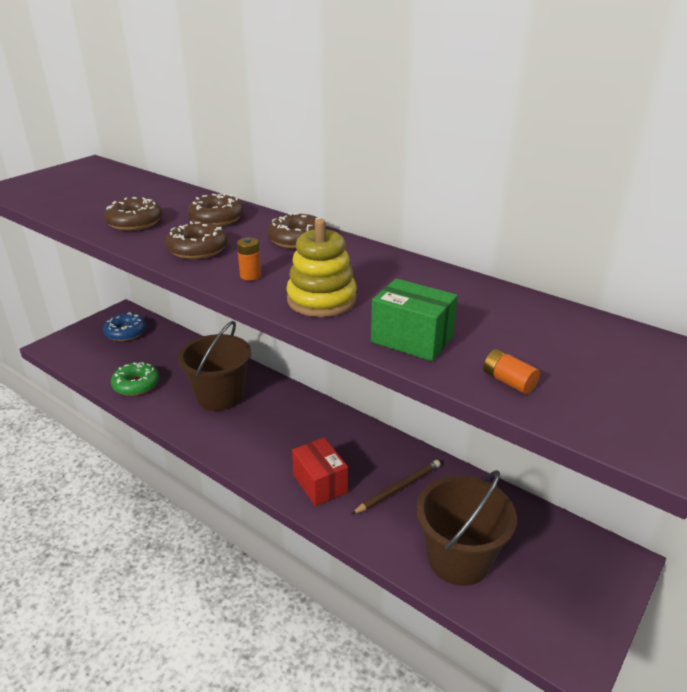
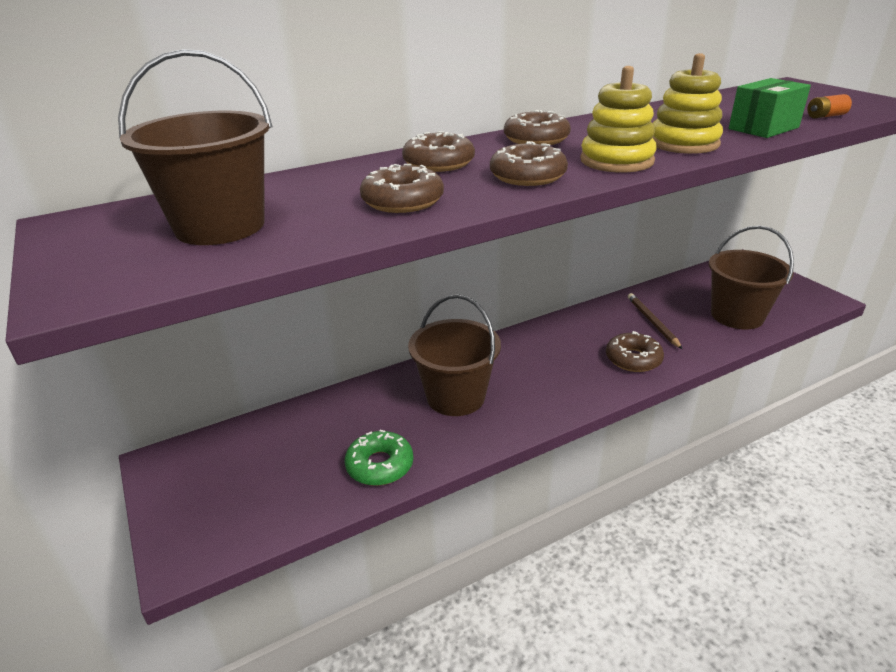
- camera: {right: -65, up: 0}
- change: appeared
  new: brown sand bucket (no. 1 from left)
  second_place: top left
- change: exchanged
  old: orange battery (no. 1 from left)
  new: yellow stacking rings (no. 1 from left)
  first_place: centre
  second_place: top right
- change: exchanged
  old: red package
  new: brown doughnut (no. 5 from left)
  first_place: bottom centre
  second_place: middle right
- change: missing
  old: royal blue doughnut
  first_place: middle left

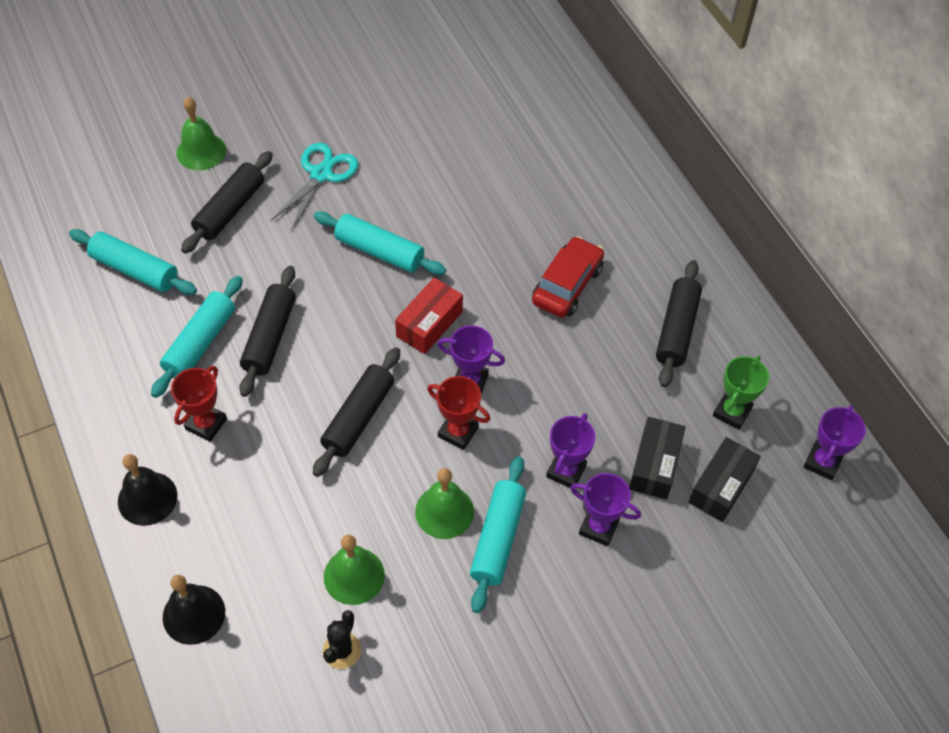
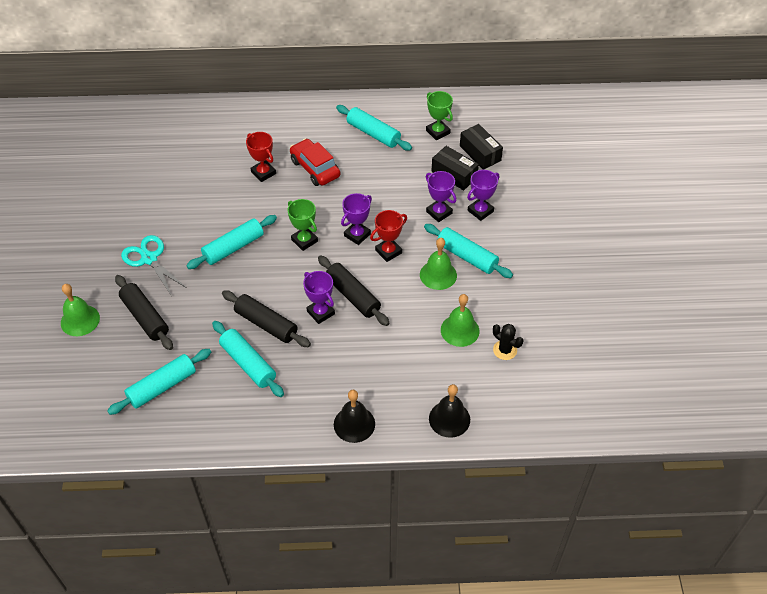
- camera: {right: -65, up: -5}
- change: relocated
  old: red prize cup (no. 1 from left)
  first_place: middle left
  second_place: top centre
- change: exchanged
  old: red package
  new: green prize cup (no. 1 from left)
  first_place: centre
  second_place: centre
- change: relocated
  old: purple prize cup (no. 4 from left in the first image)
  new: purple prize cup (no. 1 from left)
  first_place: middle right
  second_place: centre
- change: colour
  old: black rolling pin (no. 4 from left)
  new: turquoise rolling pin (no. 4 from left)
  first_place: middle right
  second_place: top centre

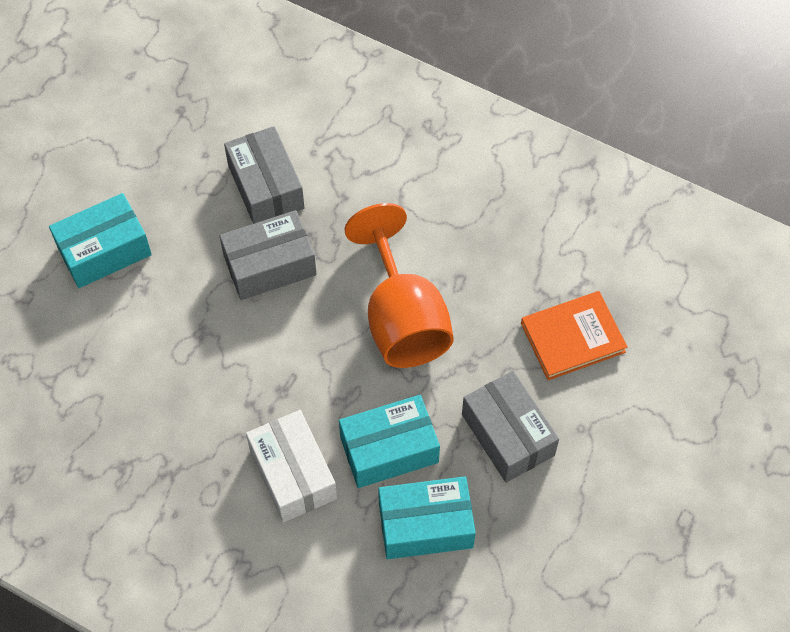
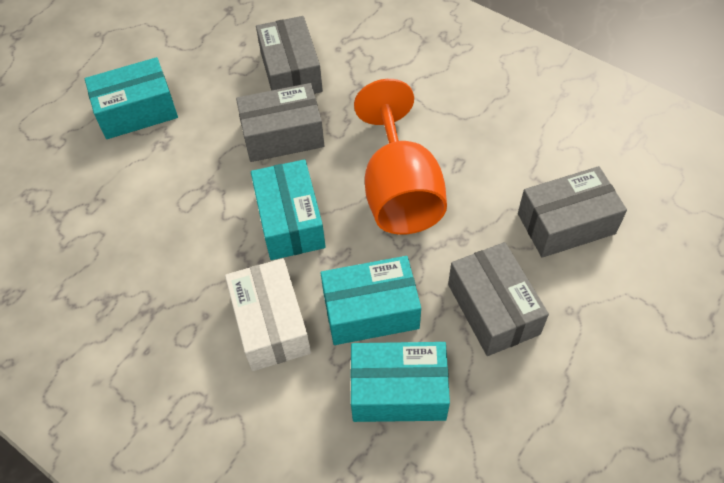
- camera: {right: 10, up: -5}
- change: appeared
  new: turquoise package (no. 2 from left)
  second_place: centre
- change: exchanged
  old: orange hardback
  new: gray package (no. 4 from left)
  first_place: middle right
  second_place: middle right

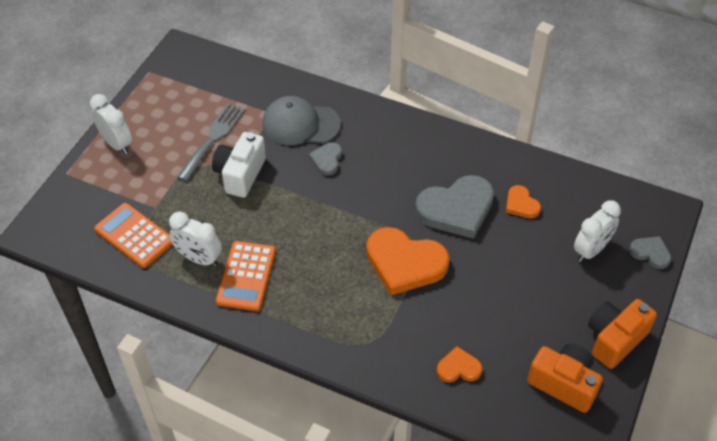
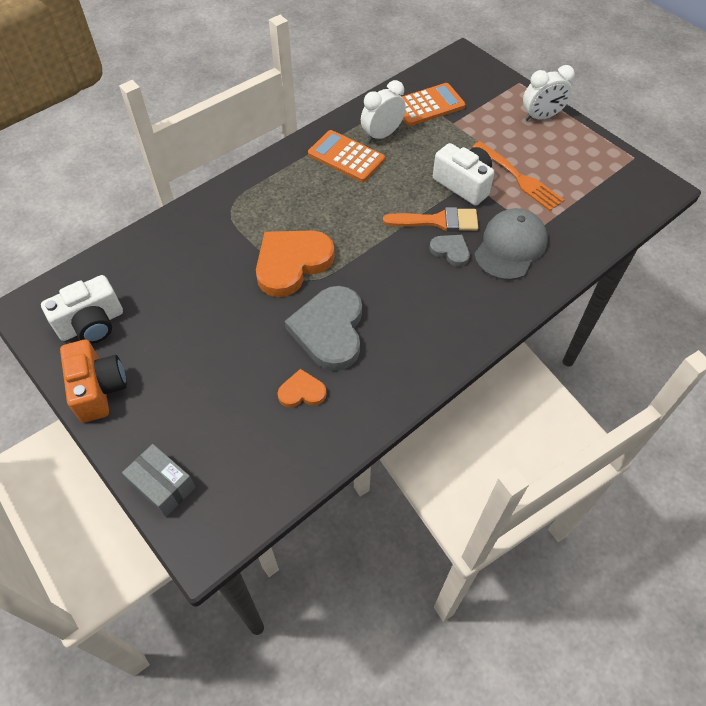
- camera: {right: 115, up: 5}
- change: colour
  old: orange photo camera (no. 1 from left)
  new: pure white photo camera (no. 1 from left)
  first_place: bottom right
  second_place: middle left
- change: exchanged
  old: gray love heart (no. 3 from left)
  new: gray package
  first_place: middle right
  second_place: bottom left
- change: appeared
  new: orange paint brush
  second_place: top centre
- change: colour
  old: gray table fork
  new: orange table fork
  first_place: top left
  second_place: top right
- change: missing
  old: orange love heart (no. 2 from left)
  first_place: bottom centre
- change: missing
  old: pure white alarm clock (no. 3 from left)
  first_place: middle right

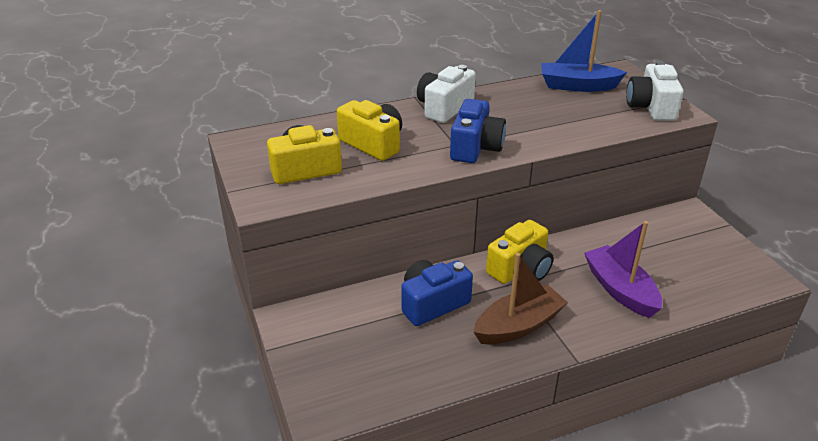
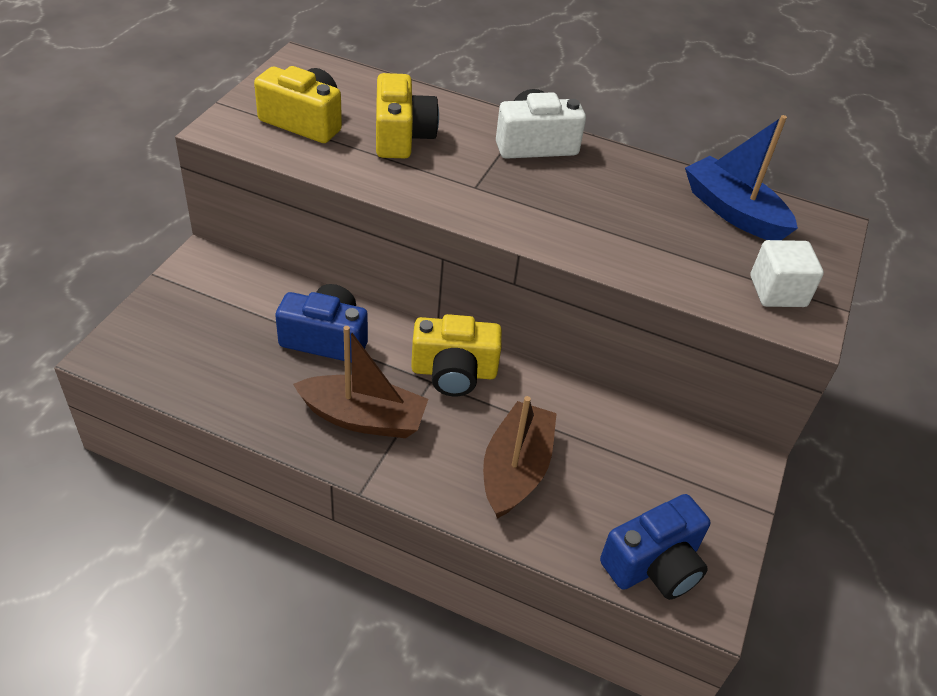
- camera: {right: 40, up: 10}
- change: colour
  old: purple toy boat
  new: brown toy boat (no. 2 from left)
  first_place: middle right
  second_place: centre
- change: relocated
  old: royal blue photo camera (no. 2 from left)
  first_place: top centre
  second_place: bottom right
- change: exchanged
  old: pure white photo camera (no. 2 from left)
  new: pure white cube
  first_place: top right
  second_place: middle right

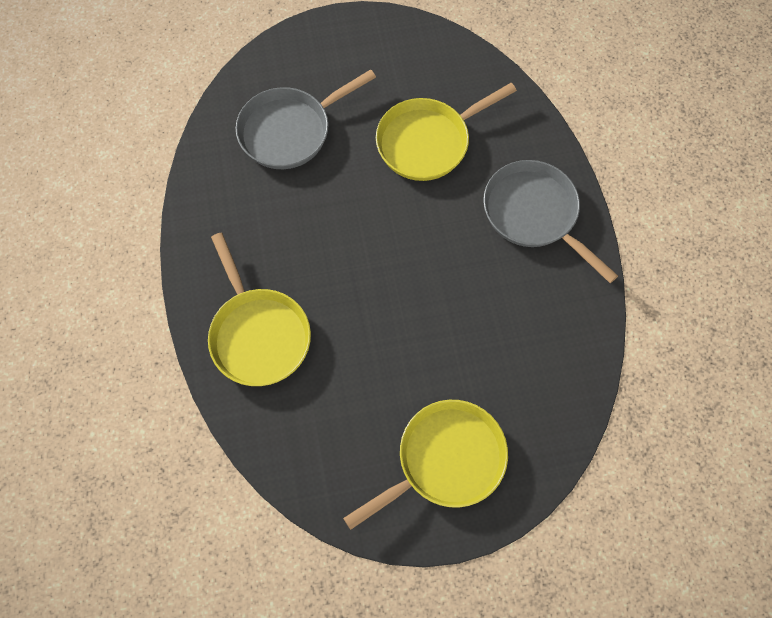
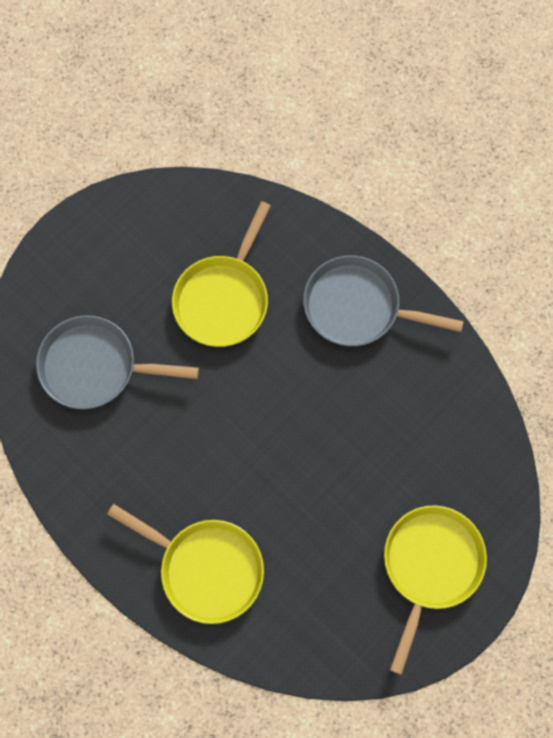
- camera: {right: -35, up: 5}
- change: spun
  old: gray pan (no. 1 from left)
  first_place: top centre
  second_place: middle left
  degrees: 75

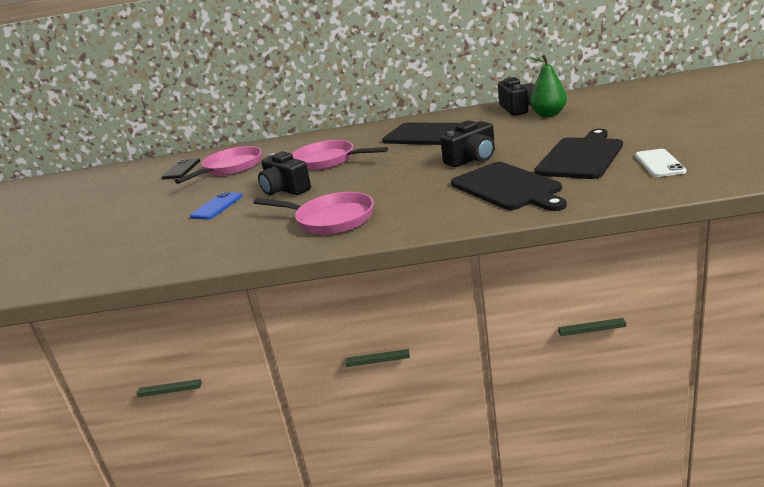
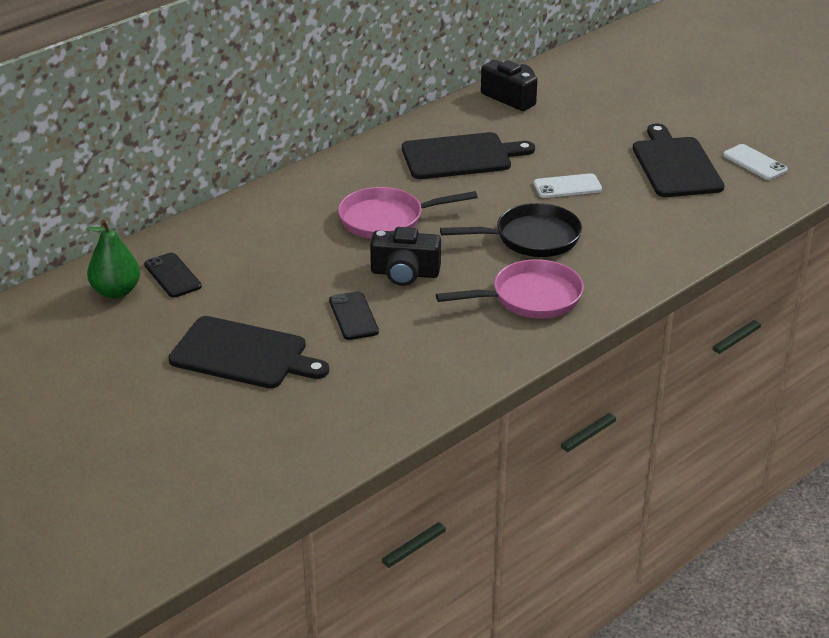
- camera: {right: -45, up: 10}
- change: relocated
  old: green toy pear
  first_place: top right
  second_place: middle left
- change: relocated
  old: black cutting board (no. 2 from left in the first image)
  new: black cutting board (no. 1 from left)
  first_place: centre
  second_place: middle left
- change: colour
  old: royal blue smartphone
  new: black smartphone (no. 2 from left)
  first_place: middle left
  second_place: centre
- change: appeared
  new: black pan
  second_place: centre
- change: exchanged
  old: black photo camera (no. 2 from left)
  new: pure white smartphone (no. 1 from left)
  first_place: top centre
  second_place: top right
- change: missing
  old: rosy pan (no. 1 from left)
  first_place: middle left

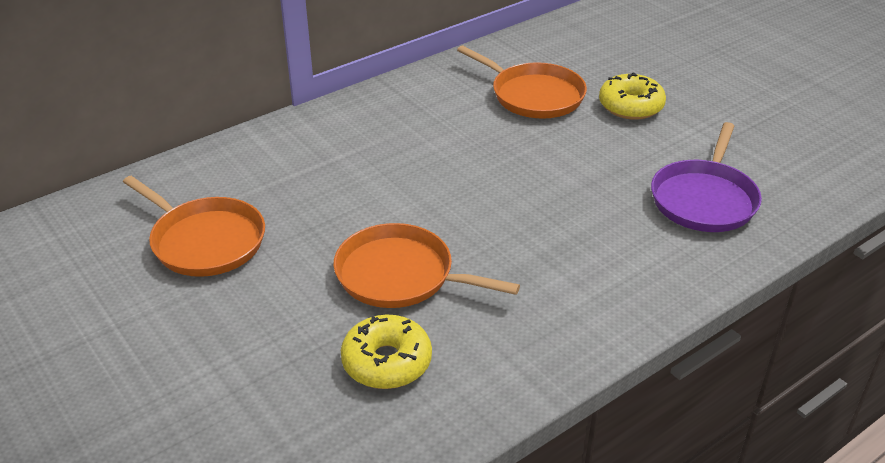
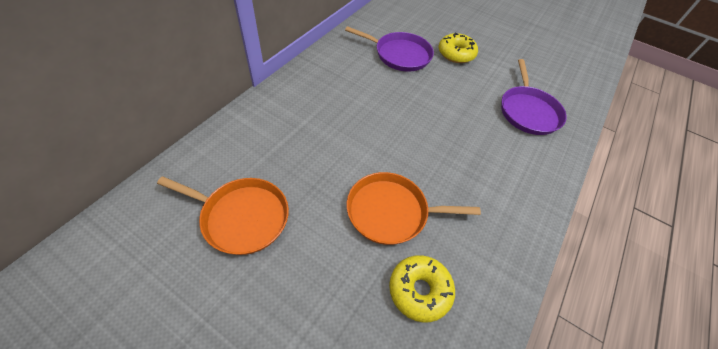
- camera: {right: -25, up: 15}
- change: colour
  old: orange pan (no. 3 from left)
  new: purple pan (no. 1 from left)
  first_place: top centre
  second_place: top centre

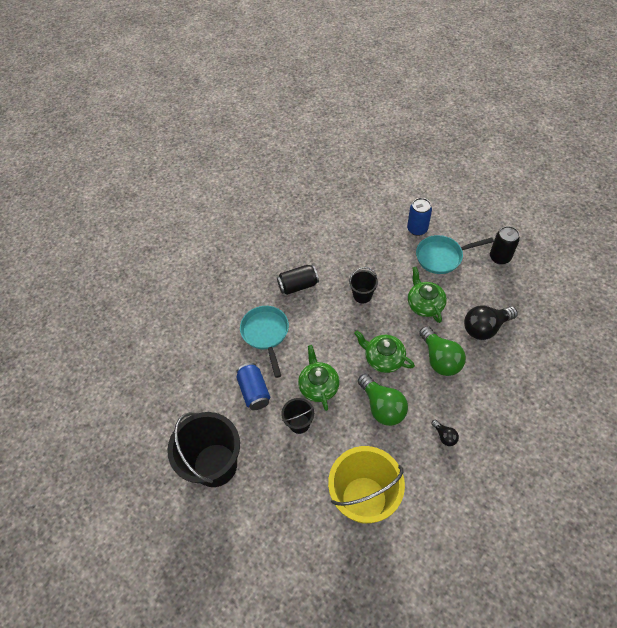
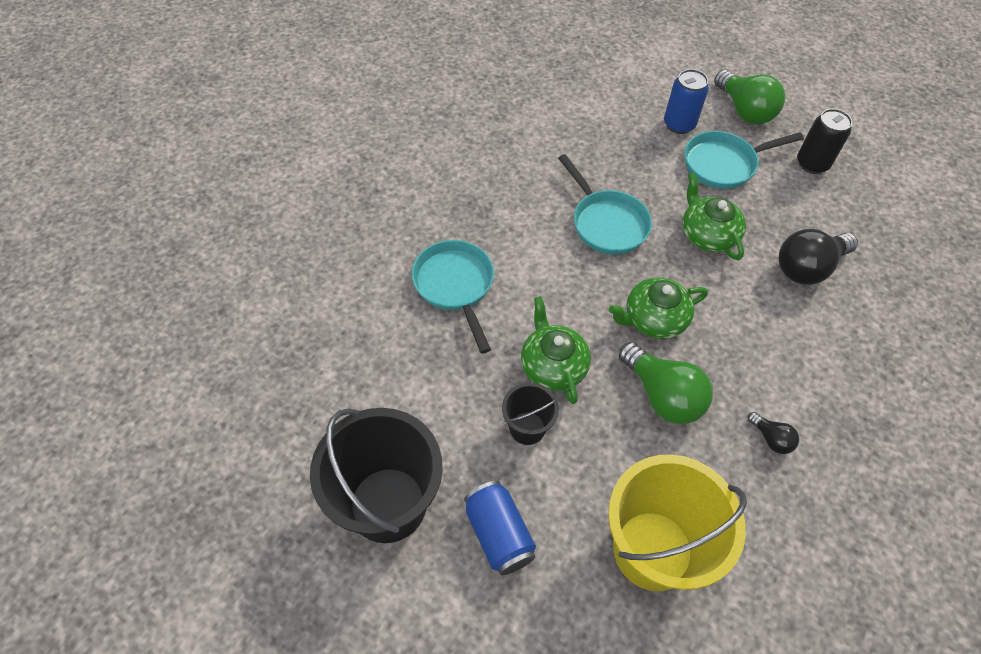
- camera: {right: -10, up: 0}
- change: relocated
  old: royal blue soda can (no. 1 from left)
  first_place: centre
  second_place: bottom centre
- change: exchanged
  old: black sand bucket (no. 3 from left)
  new: turquoise pan (no. 2 from left)
  first_place: centre
  second_place: top centre
- change: spun
  old: green tea pot (no. 2 from left)
  first_place: centre
  second_place: middle right
  degrees: -45
- change: relocated
  old: green bulb (no. 2 from left)
  first_place: middle right
  second_place: top right
- change: missing
  old: black soda can (no. 1 from left)
  first_place: centre

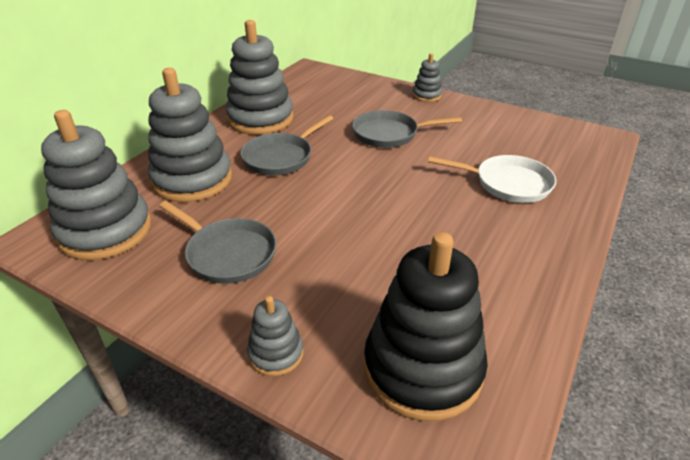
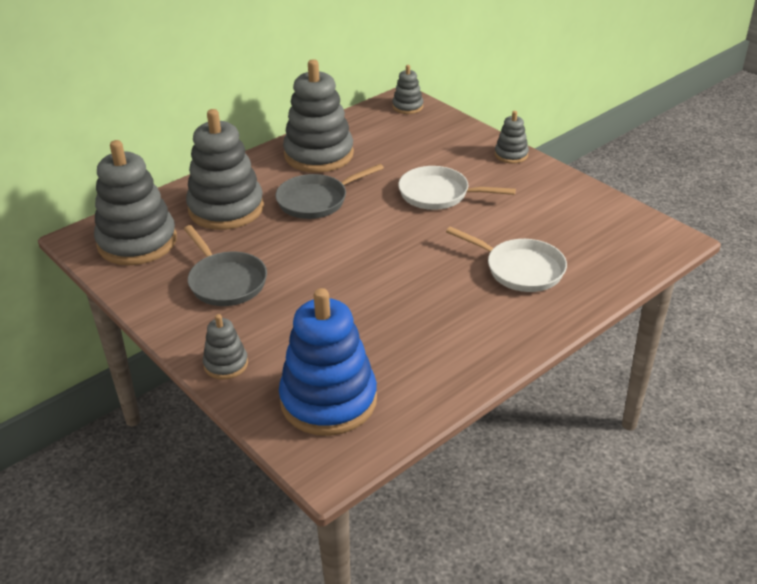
- camera: {right: 20, up: 0}
- change: colour
  old: black stacking rings
  new: royal blue stacking rings
  first_place: bottom centre
  second_place: centre
- change: appeared
  new: gray stacking rings (no. 5 from left)
  second_place: top centre
- change: colour
  old: gray pan (no. 3 from left)
  new: pure white pan (no. 1 from left)
  first_place: top centre
  second_place: top centre

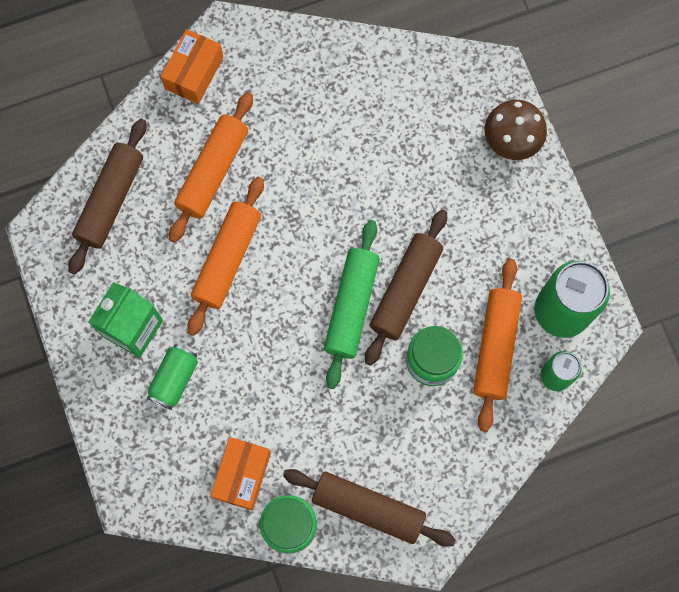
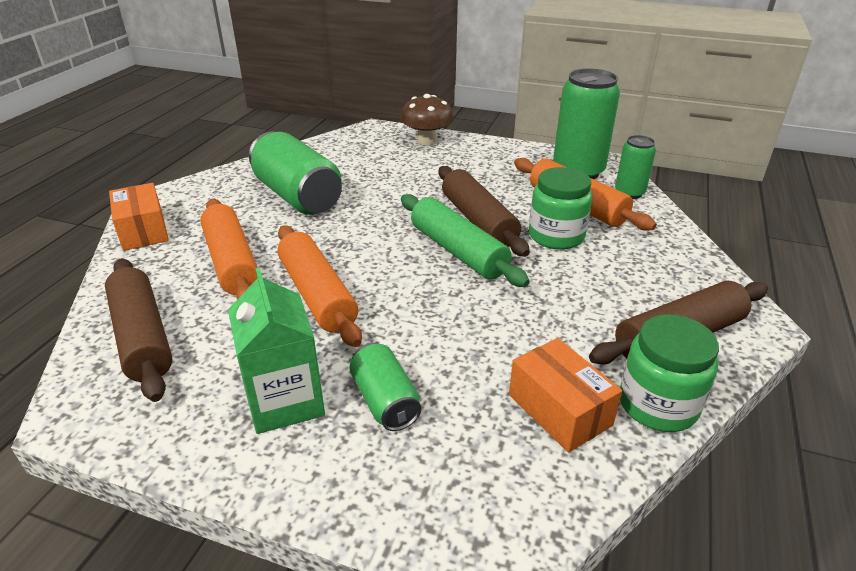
- camera: {right: -50, up: -40}
- change: appeared
  new: green soda can (no. 1 from left)
  second_place: top centre

